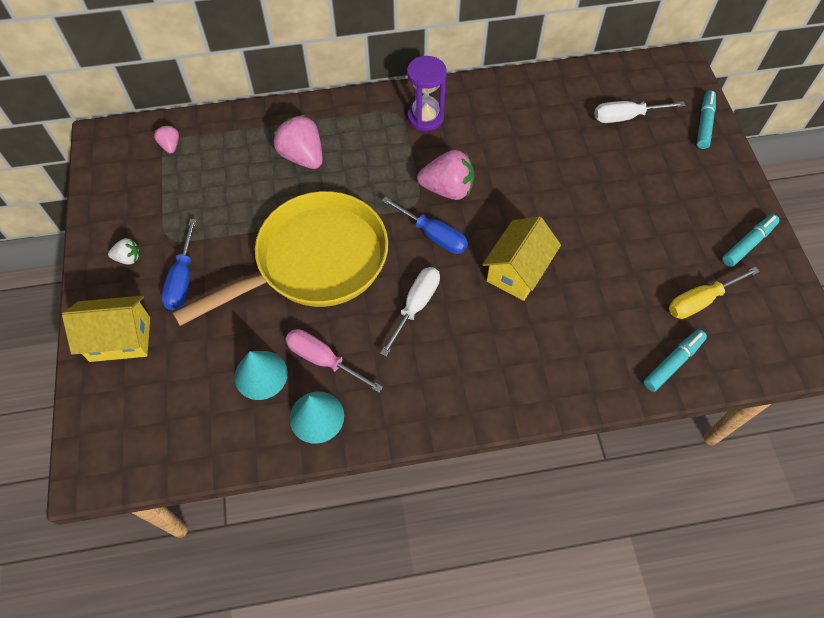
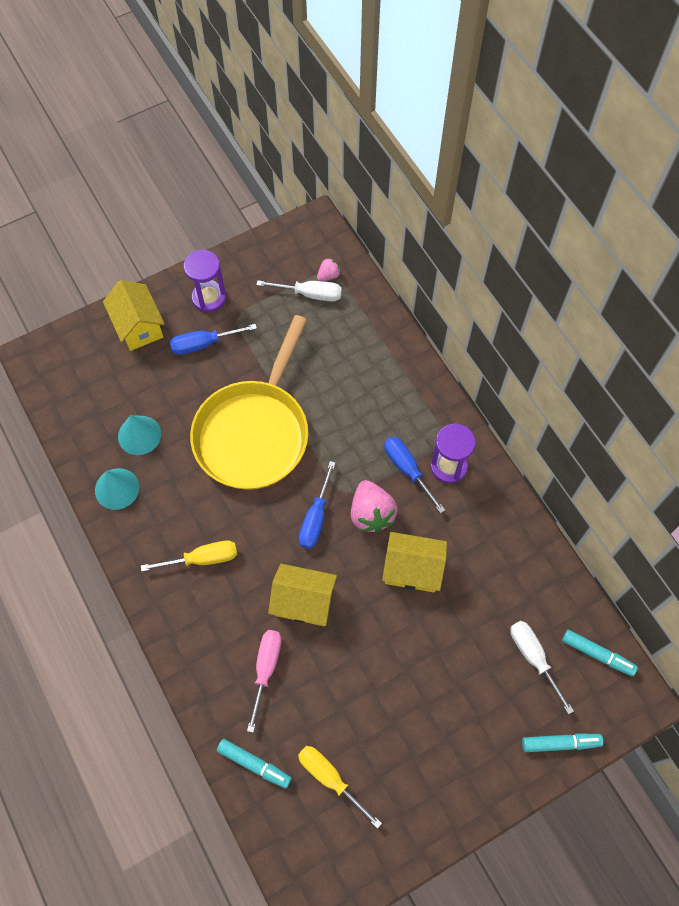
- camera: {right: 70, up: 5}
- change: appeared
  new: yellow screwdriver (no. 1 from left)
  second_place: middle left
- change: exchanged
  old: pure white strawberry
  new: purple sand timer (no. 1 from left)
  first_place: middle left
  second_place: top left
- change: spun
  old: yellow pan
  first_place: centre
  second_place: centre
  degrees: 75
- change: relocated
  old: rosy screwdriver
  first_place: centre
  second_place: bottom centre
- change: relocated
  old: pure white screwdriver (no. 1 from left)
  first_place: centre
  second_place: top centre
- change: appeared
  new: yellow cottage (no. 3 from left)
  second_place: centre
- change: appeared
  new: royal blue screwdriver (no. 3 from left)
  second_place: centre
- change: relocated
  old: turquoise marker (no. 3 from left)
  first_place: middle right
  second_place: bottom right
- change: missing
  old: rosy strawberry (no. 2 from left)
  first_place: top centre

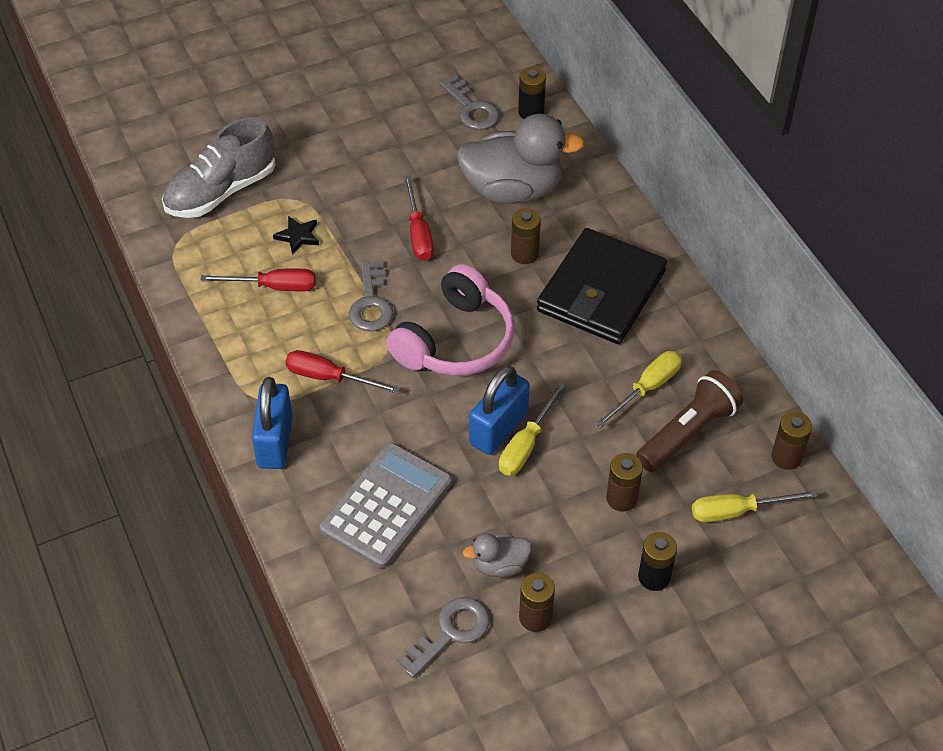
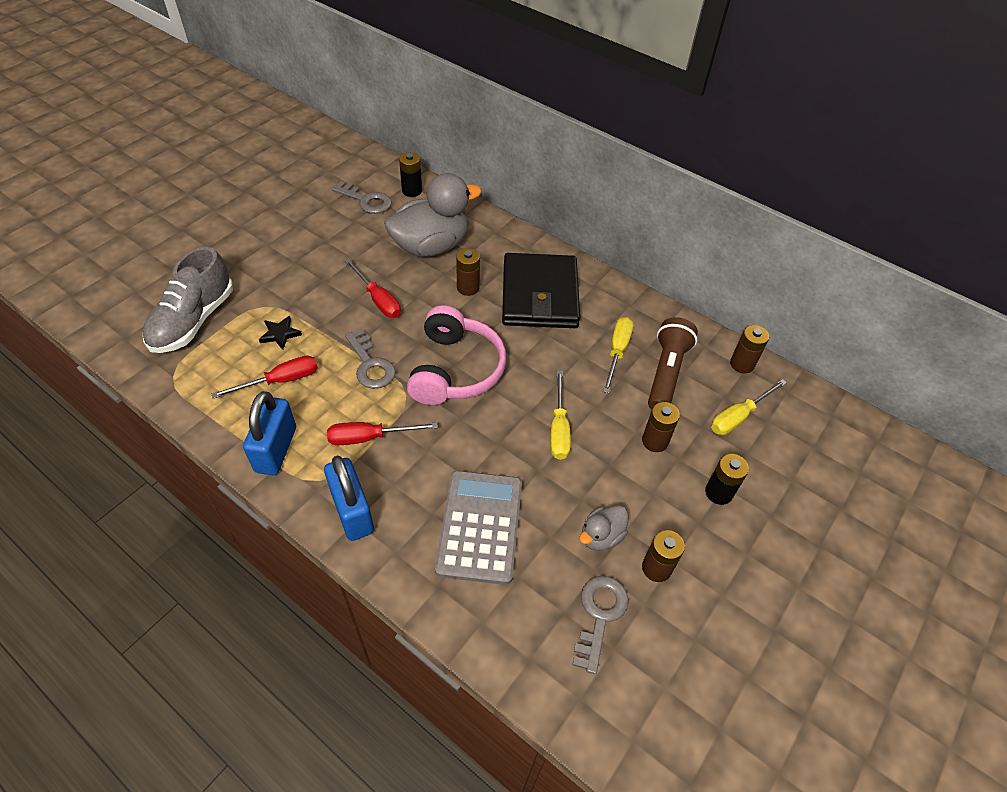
- camera: {right: -30, up: 0}
- change: relocated
  old: royal blue padlock (no. 2 from left in the first image)
  new: royal blue padlock (no. 1 from left)
  first_place: centre
  second_place: middle left

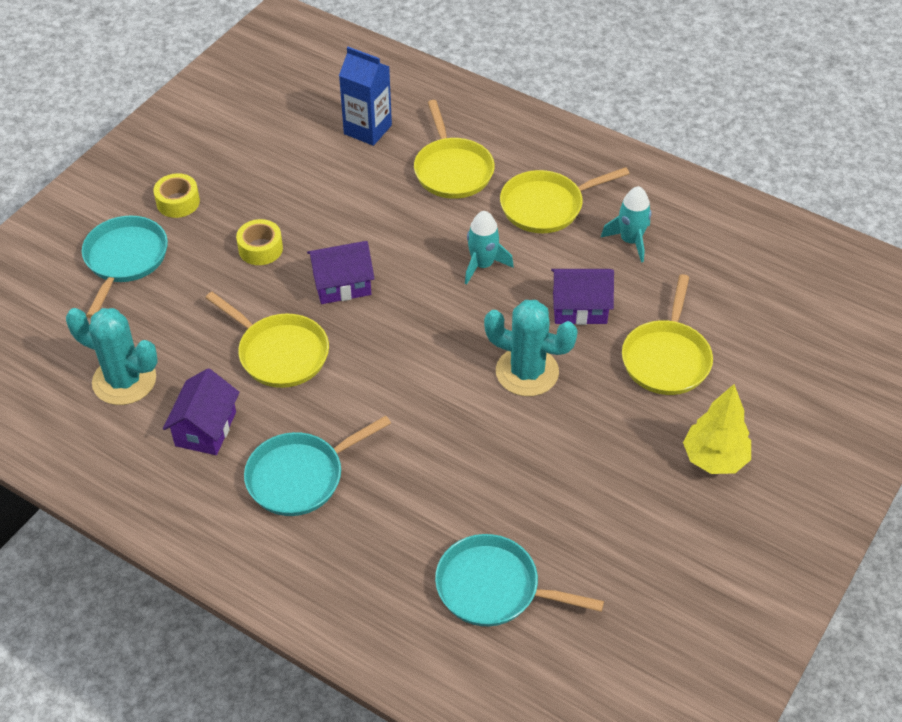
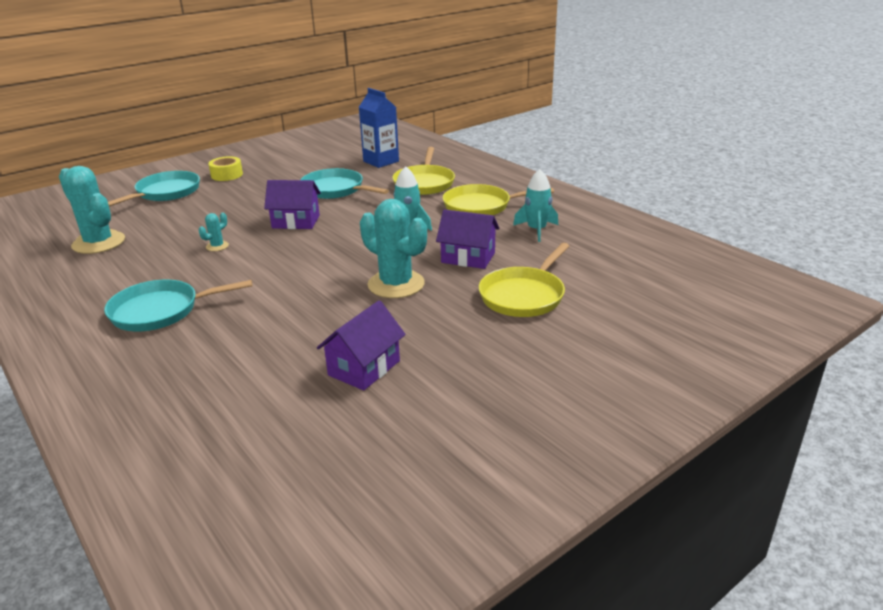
- camera: {right: 20, up: -20}
- change: exchanged
  old: yellow pan (no. 1 from left)
  new: turquoise prickly plant (no. 2 from left)
  first_place: middle left
  second_place: middle left
- change: relocated
  old: turquoise pan (no. 3 from left)
  first_place: bottom centre
  second_place: top centre
- change: relocated
  old: purple cottage (no. 1 from left in the first image)
  new: purple cottage (no. 2 from left)
  first_place: middle left
  second_place: centre
- change: missing
  old: yellow tape (no. 2 from left)
  first_place: middle left
- change: missing
  old: yellow tree
  first_place: middle right

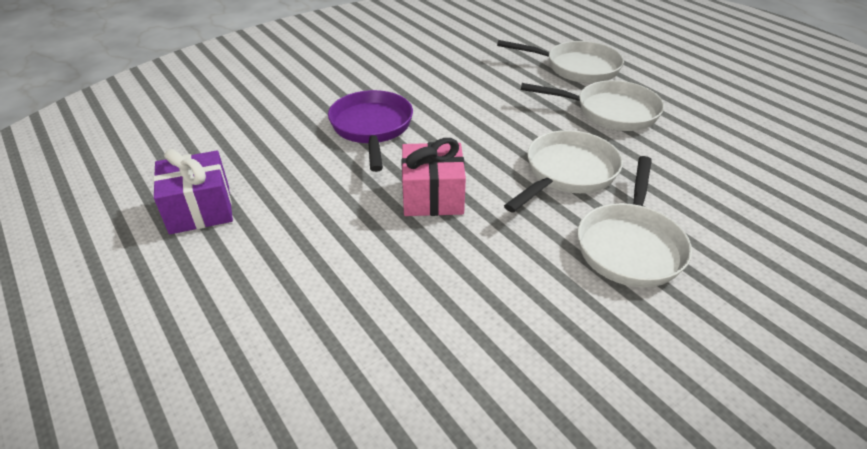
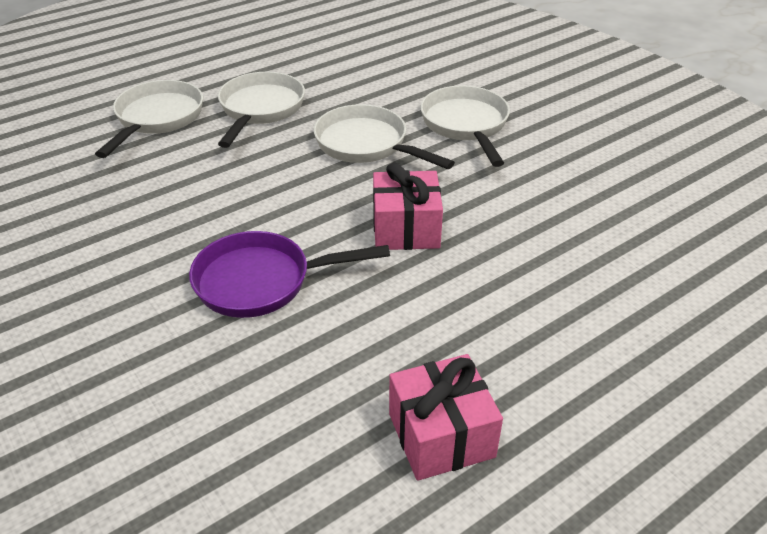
- camera: {right: -90, up: 0}
- change: colour
  old: purple present
  new: rosy present (no. 2 from left)
  first_place: middle left
  second_place: bottom centre
- change: spun
  old: pure white pan (no. 4 from left)
  first_place: middle right
  second_place: top centre
  degrees: -120

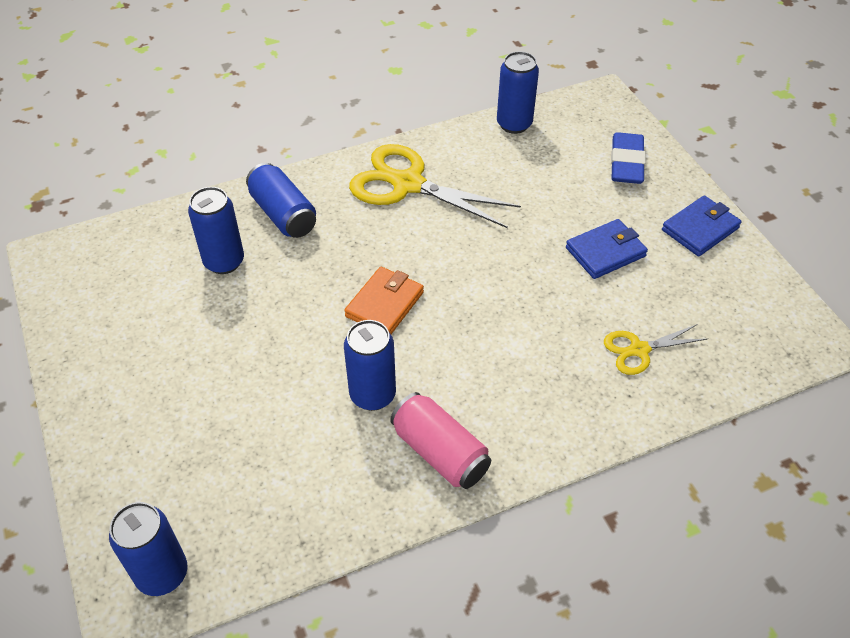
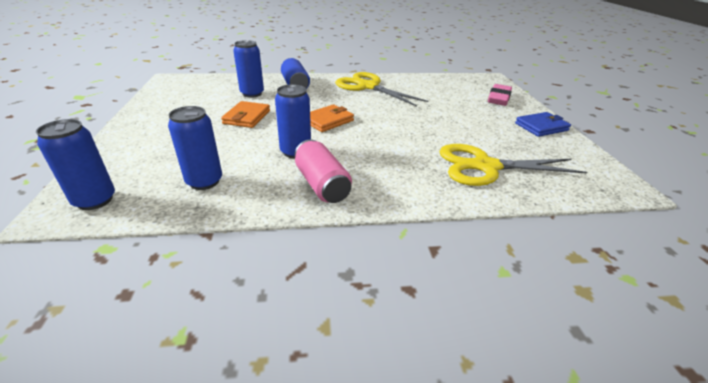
- camera: {right: 15, up: -15}
- change: relocated
  old: royal blue soda can (no. 5 from left in the first image)
  new: royal blue soda can (no. 2 from left)
  first_place: top centre
  second_place: middle left
- change: appeared
  new: orange billfold (no. 1 from left)
  second_place: top centre
- change: size
  old: yellow shears (no. 2 from left)
  first_place: middle right
  second_place: middle right
  factor: 1.89
- change: colour
  old: royal blue eraser
  new: rosy eraser
  first_place: top right
  second_place: top right
- change: missing
  old: royal blue billfold (no. 1 from left)
  first_place: middle right

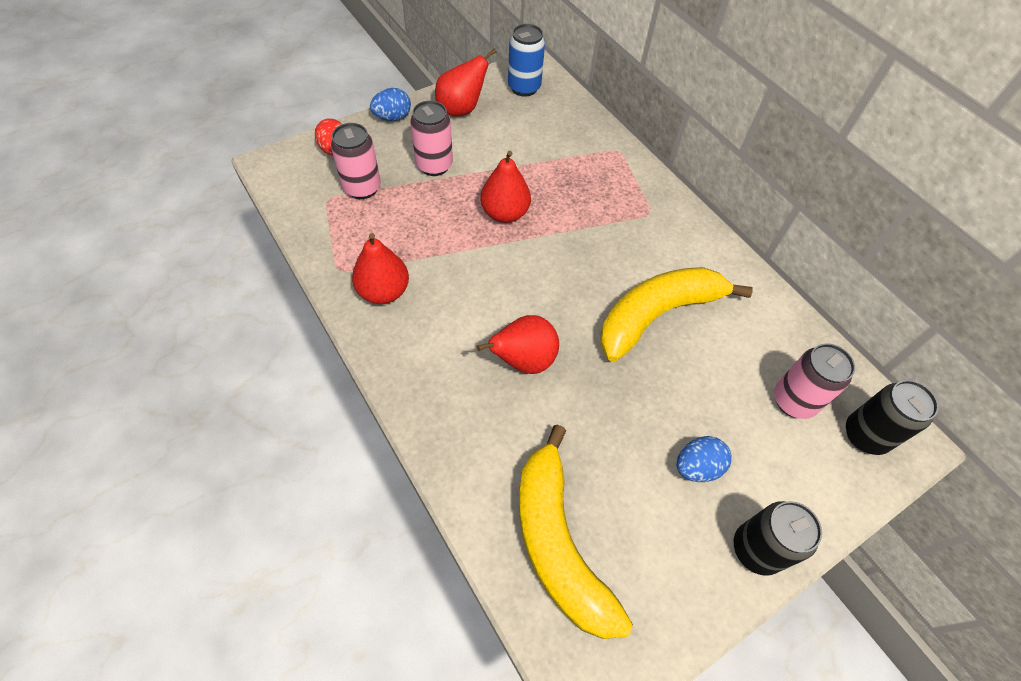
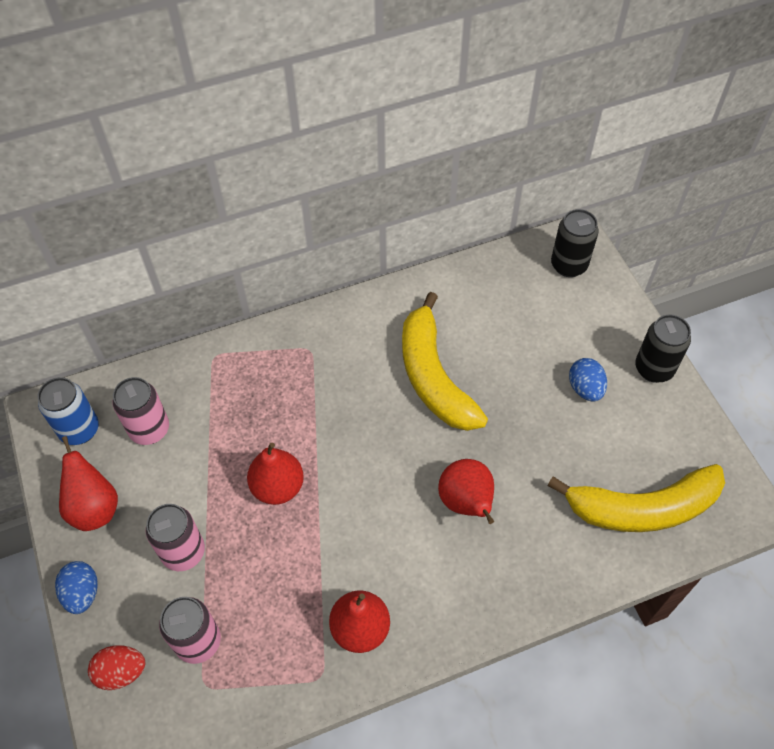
- camera: {right: -75, up: 0}
- change: relocated
  old: rosy soda can (no. 3 from left in the first image)
  new: rosy soda can (no. 1 from left)
  first_place: middle right
  second_place: middle left

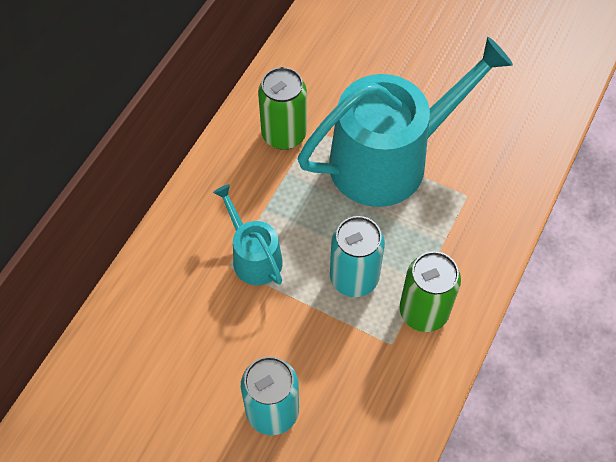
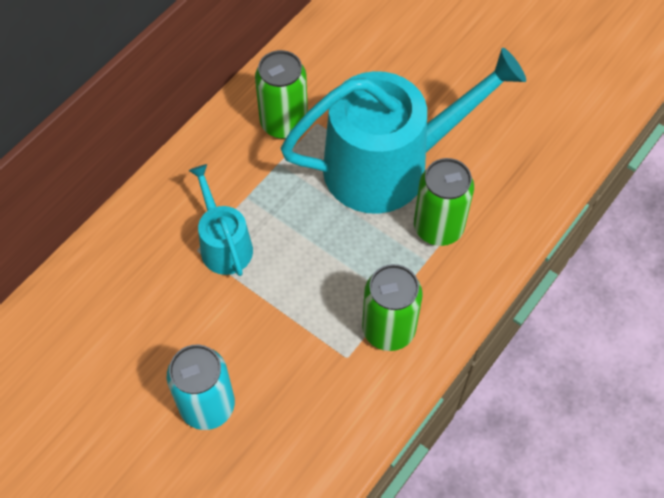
- camera: {right: 10, up: 0}
- change: appeared
  new: green soda can (no. 3 from left)
  second_place: middle right
- change: missing
  old: turquoise soda can (no. 2 from left)
  first_place: centre

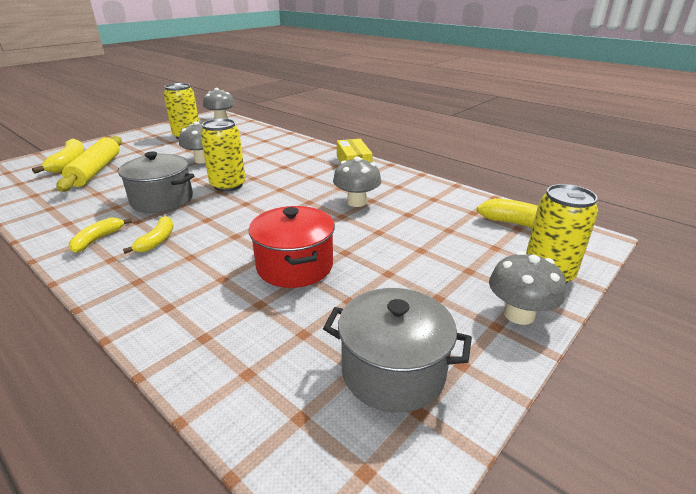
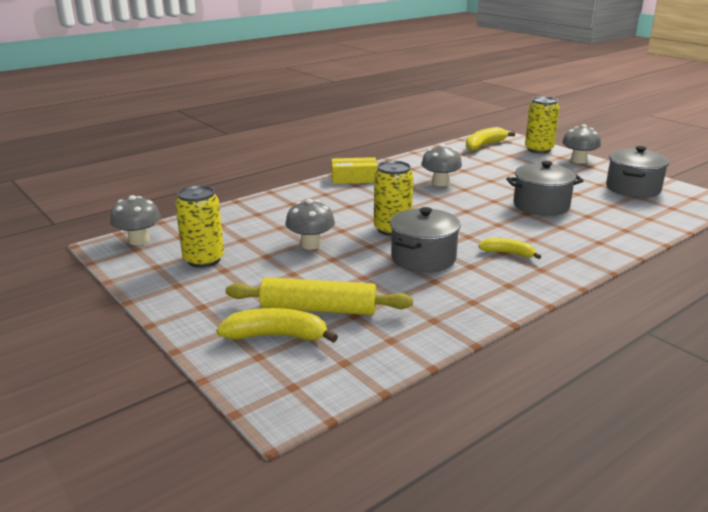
- camera: {right: -80, up: -5}
- change: colour
  old: red cooking pot
  new: gray cooking pot (no. 2 from left)
  first_place: centre
  second_place: middle right
- change: missing
  old: yellow banana fruit (no. 2 from left)
  first_place: middle left

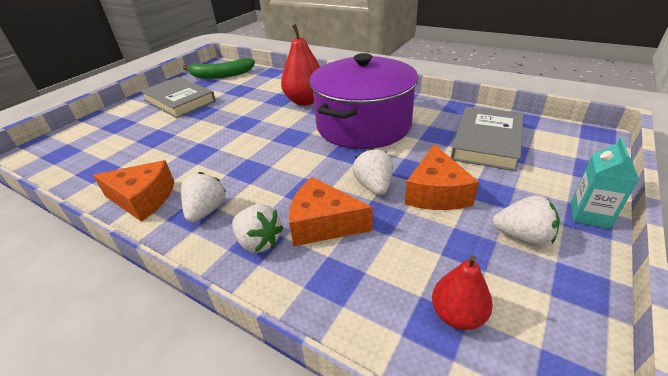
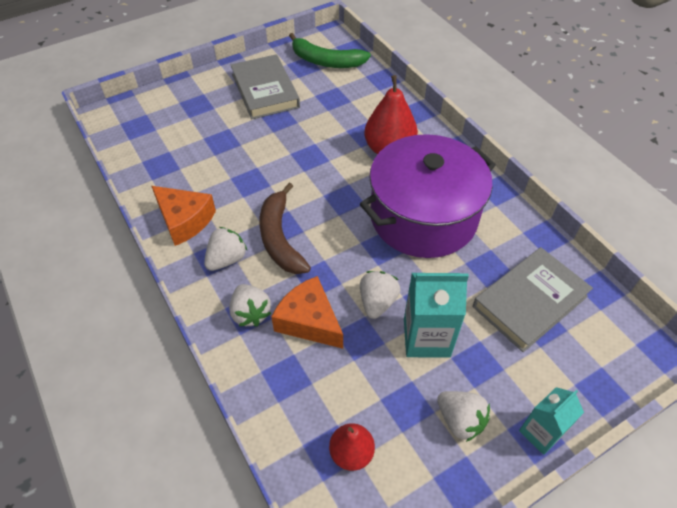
- camera: {right: 25, up: 15}
- change: appeared
  new: brown banana fruit
  second_place: centre
- change: exchanged
  old: orange cheese (no. 3 from left)
  new: turquoise milk carton (no. 1 from left)
  first_place: centre
  second_place: centre

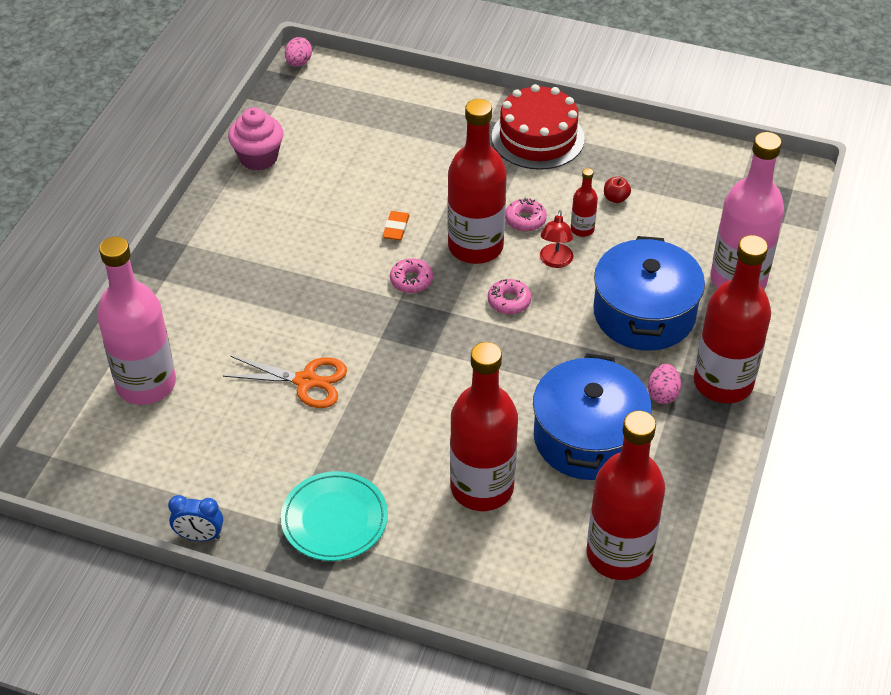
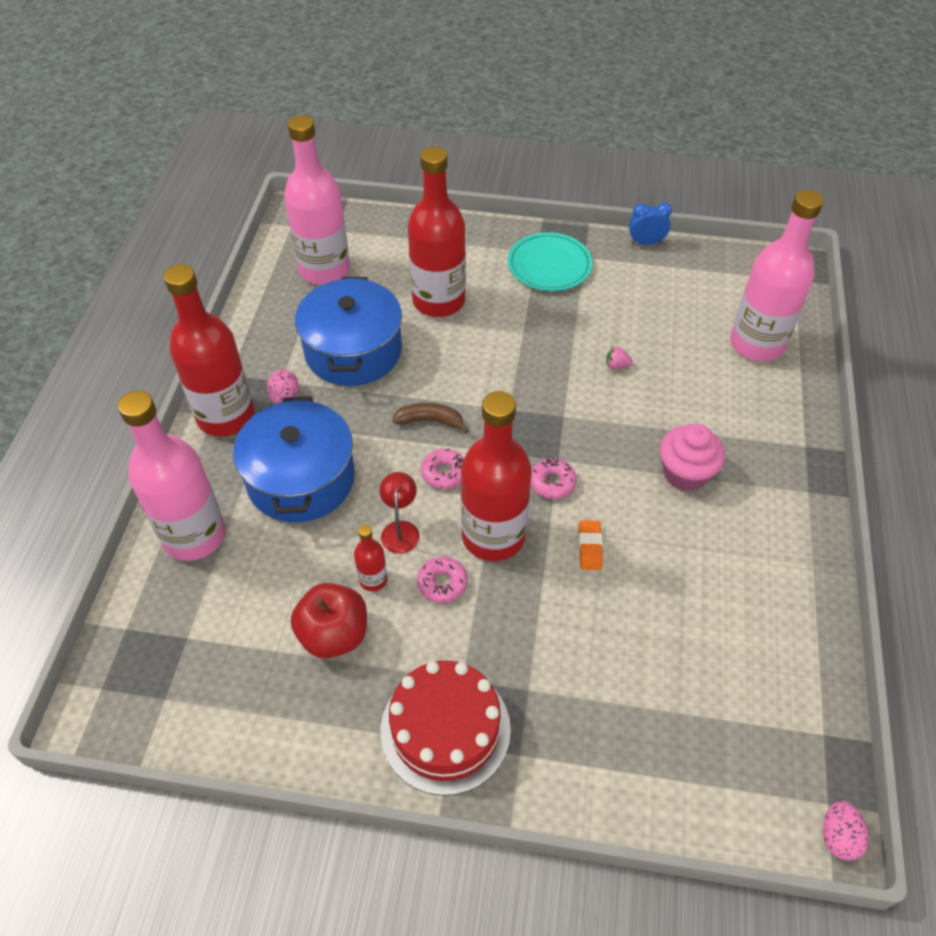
- camera: {right: 170, up: 5}
- change: colour
  old: red bottle (no. 4 from left)
  new: rosy bottle (no. 2 from left)
  first_place: bottom right
  second_place: top centre
- change: size
  old: red apple
  first_place: top right
  second_place: centre
  factor: 2.15
- change: appeared
  new: brown banana fruit
  second_place: centre
- change: exchanged
  old: orange shears
  new: rosy strawberry
  first_place: middle left
  second_place: centre
- change: relocated
  old: rosy fairy cake
  first_place: top left
  second_place: middle right

